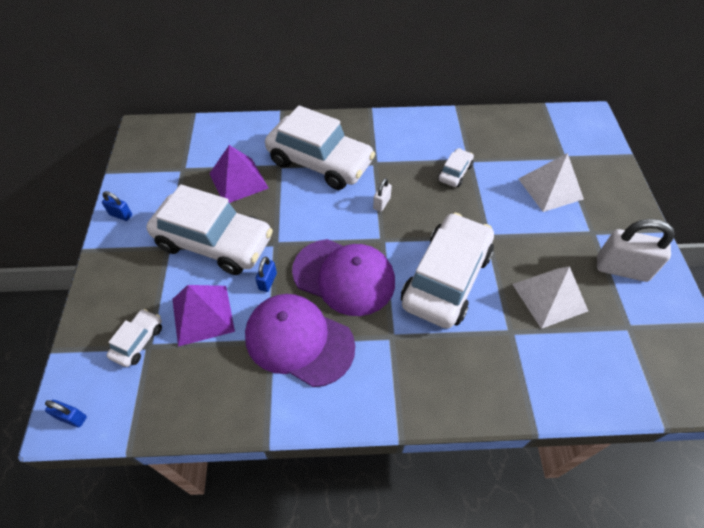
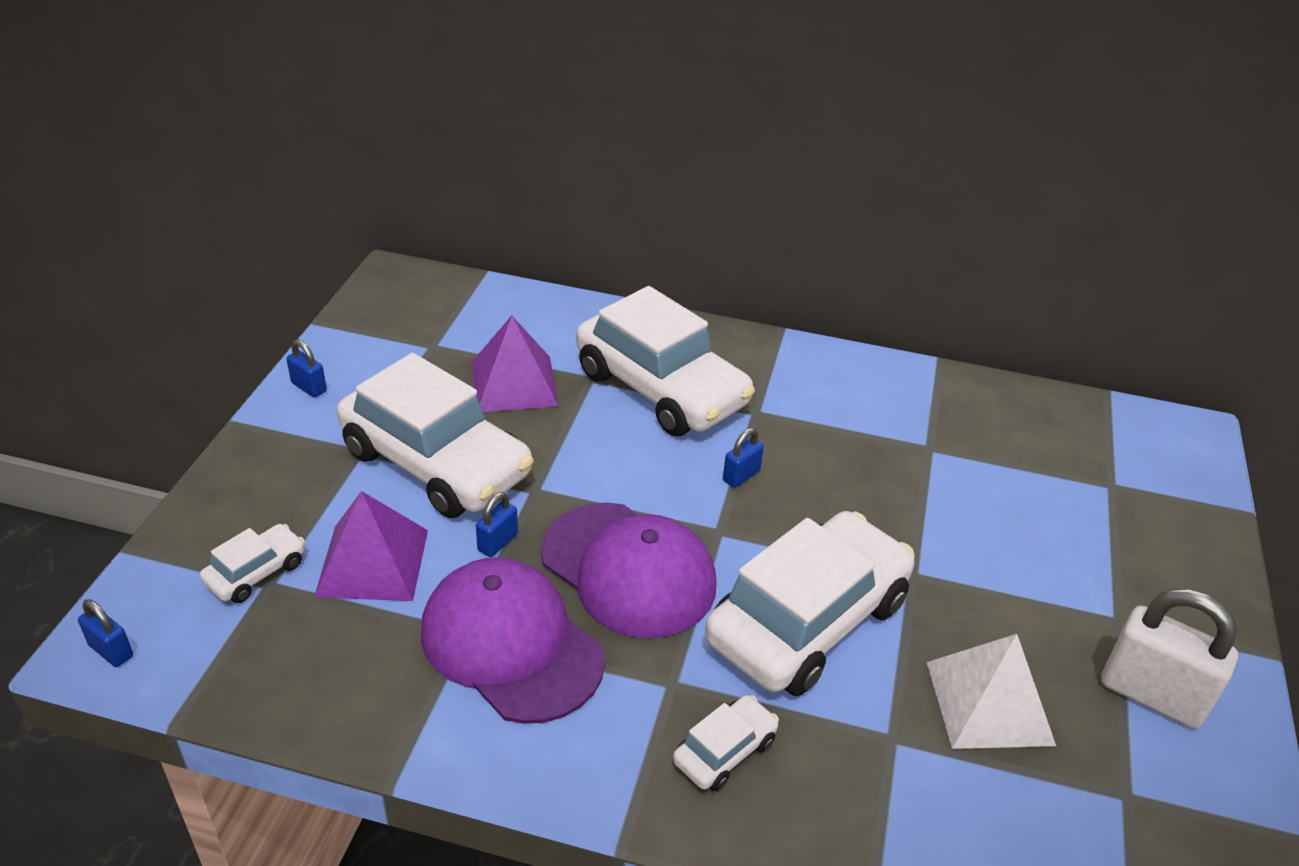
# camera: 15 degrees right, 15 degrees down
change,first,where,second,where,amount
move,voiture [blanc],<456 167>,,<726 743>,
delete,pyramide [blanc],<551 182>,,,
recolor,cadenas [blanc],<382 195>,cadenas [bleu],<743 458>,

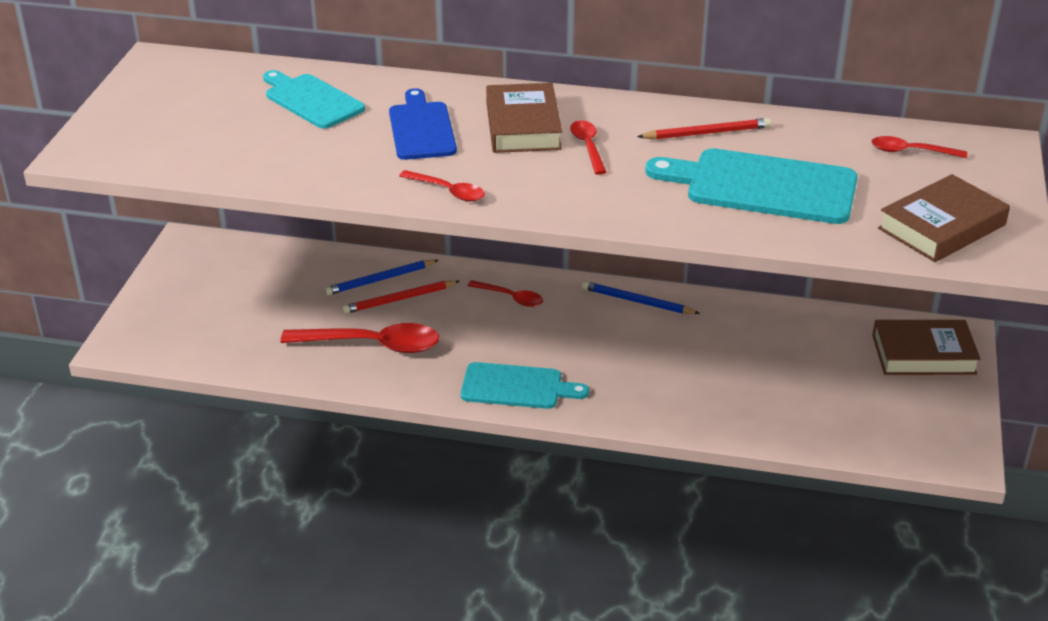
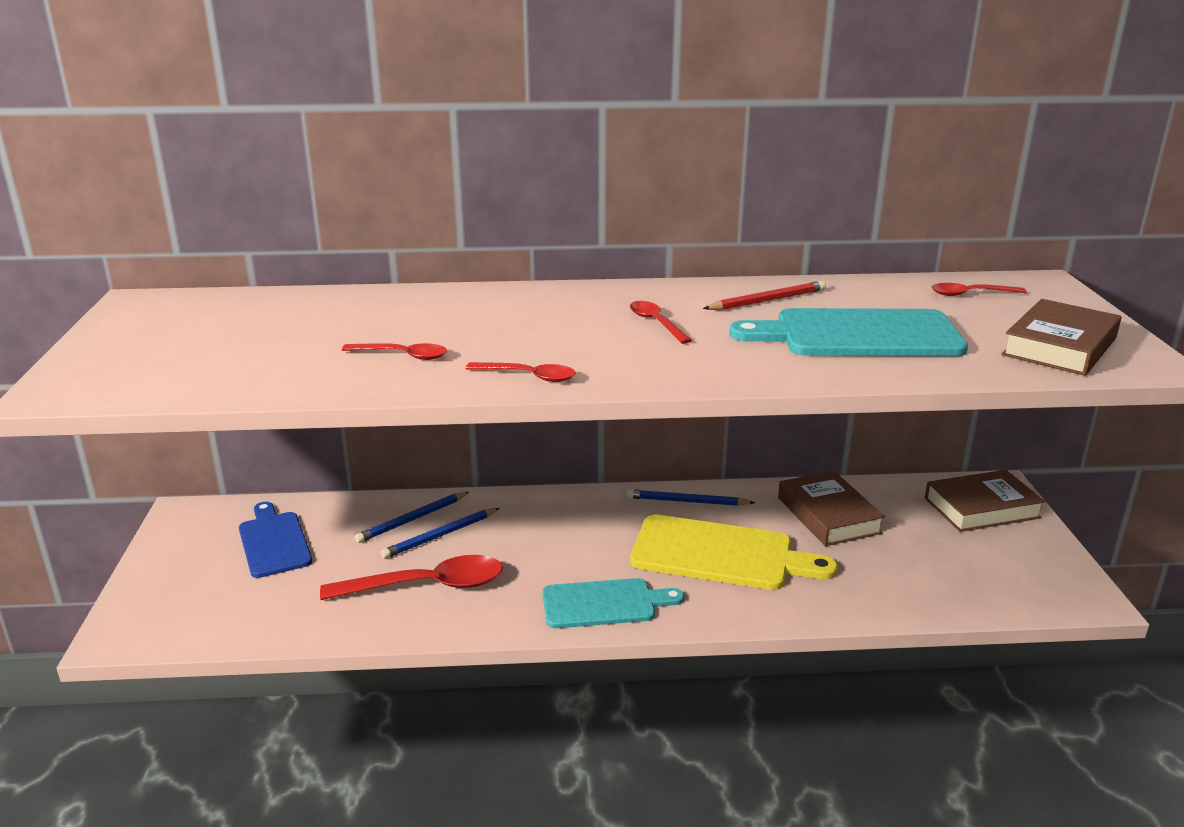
# camera: 15 degrees left, 10 degrees down
change,first,where,second,where,amount
delete,planche à découper [turquoise],<314 99>,,,
move,livre [marron],<524 118>,,<831 508>,
move,planche à découper [bleu],<423 124>,,<275 540>,
recolor,crayon [rouge],<401 297>,crayon [bleu],<440 533>,
move,cuillère [rouge],<505 293>,,<394 351>,
insert,,,planche à découper [jaune],<734 552>,

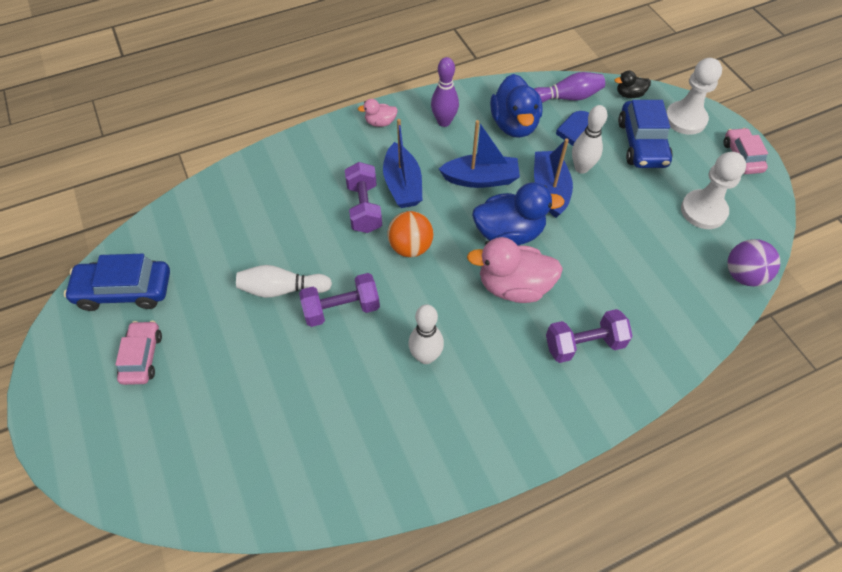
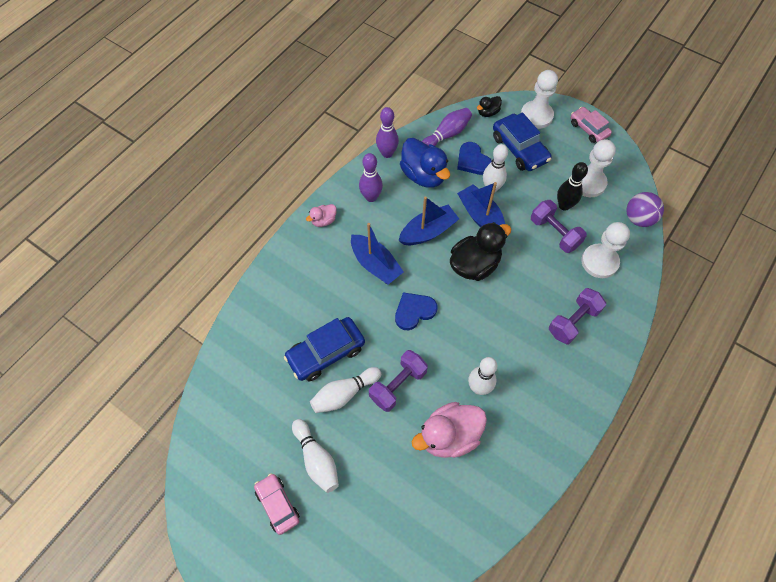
# camera: 30 degrees left, 5 degrees up
change,first,where,second,where,amount
move,haltère [violet],<363 197>,,<559 226>,
recolor,canard [bleu],<518 213>,canard [noir],<480 251>,
replace,balle [orange],<410 234>,cœur [bleu],<416 311>,
move,canard [rose],<515 270>,,<449 430>,
move,voiture [bleu],<117 282>,,<324 349>,
insert,,,quille [violet],<387 132>,
insert,,,quille [noir],<572 186>,
insert,,,pion [blanc],<605 250>,
insert,,,quille [blanc],<315 456>,

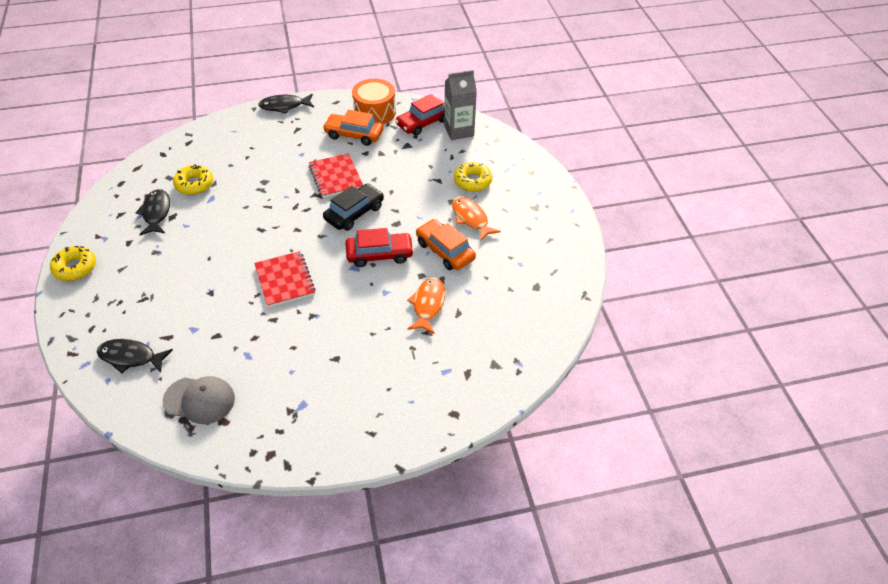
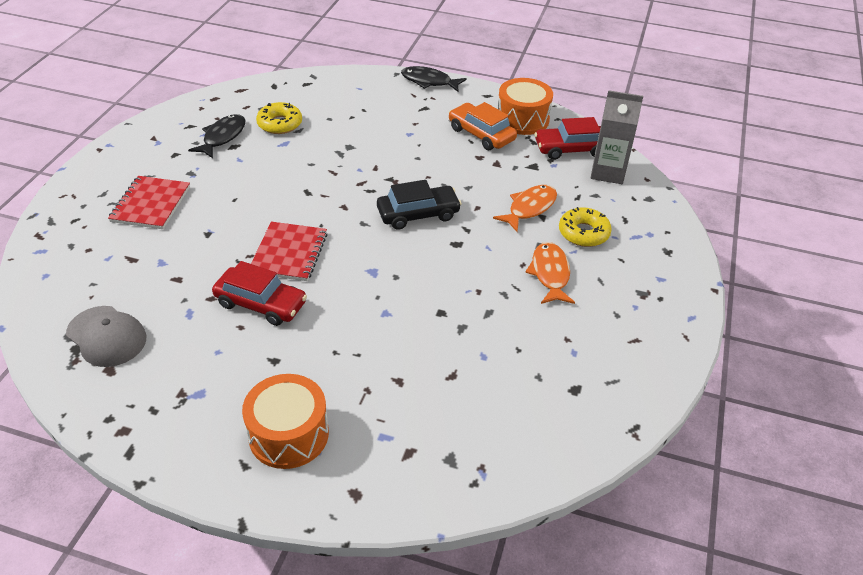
# camera: 30 degrees right, 5 degrees down
change,first,where,second,where,amount
move,carnet [rouge],<336 175>,,<149 202>,
delete,voiture [orange],<446 244>,,,
move,voiture [rouge],<379 247>,,<259 293>,
delete,beignet [jaune],<73 263>,,,
move,poisson [orange],<426 305>,,<525 208>,
delete,poisson [noir],<135 356>,,,
insert,,,tambour [orange],<285 421>,

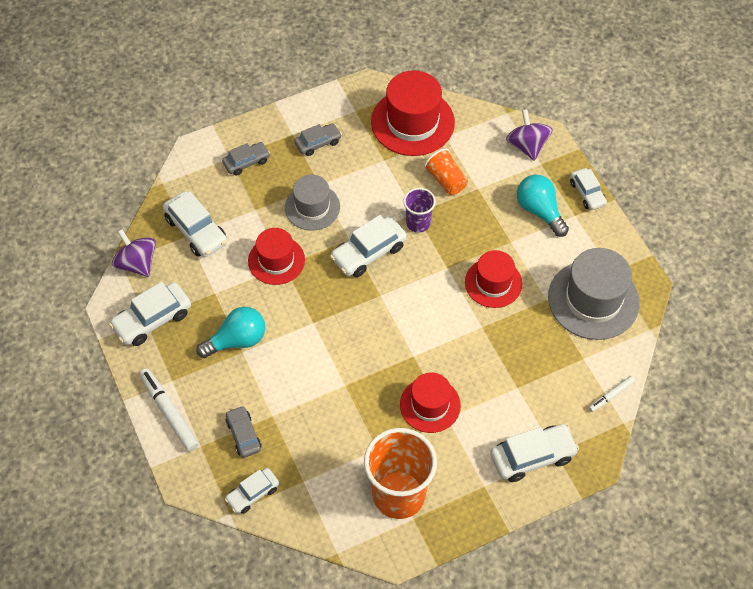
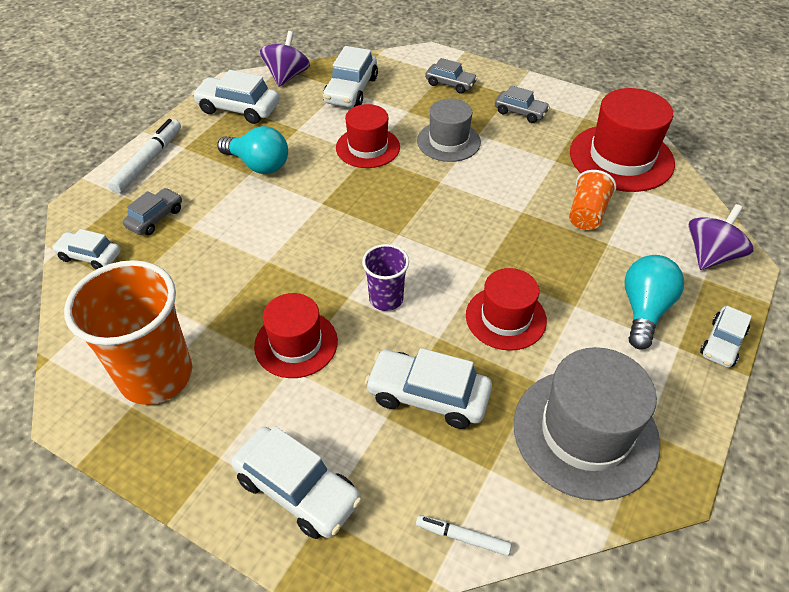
# camera: 55 degrees right, 10 degrees down
change,first,where,second,where,amount
move,gobelet [violet],<419 210>,,<385 277>,
move,voiture [blanc],<368 246>,,<428 388>,

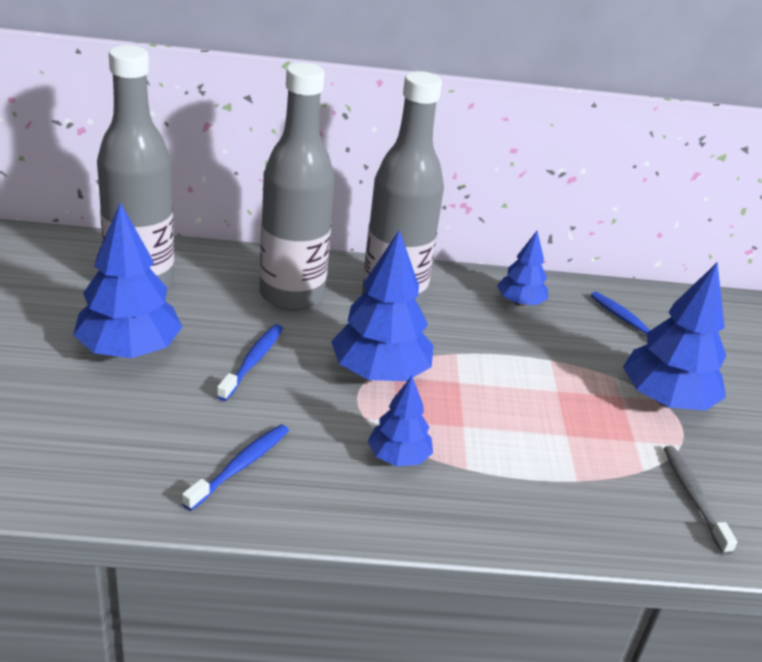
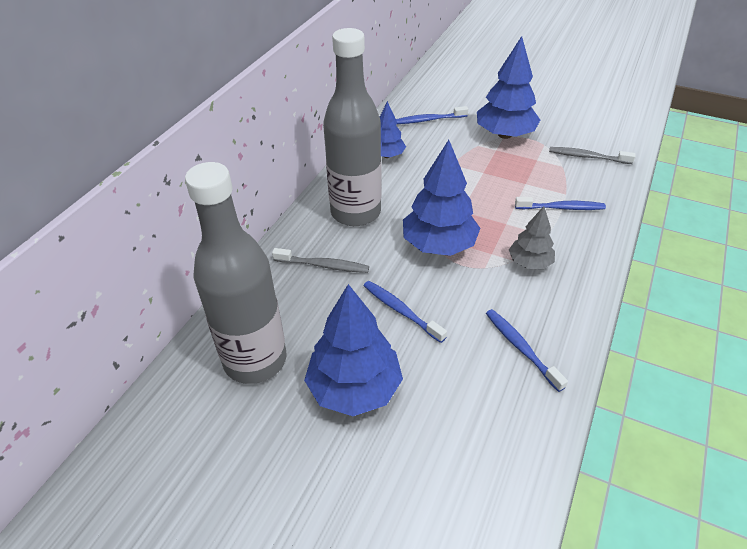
# camera: 60 degrees left, 10 degrees up
change,first,where,second,where,amount
replace,bouteille [gris],<297 187>,brosse à dents [gris],<320 260>,
recolor,arbre [bleu],<400 421>,arbre [gris],<532 237>,
insert,,,brosse à dents [bleu],<560 203>,

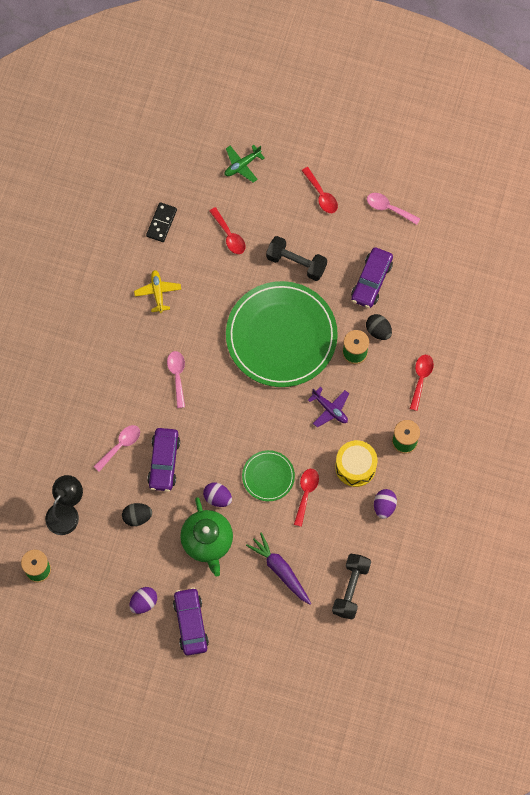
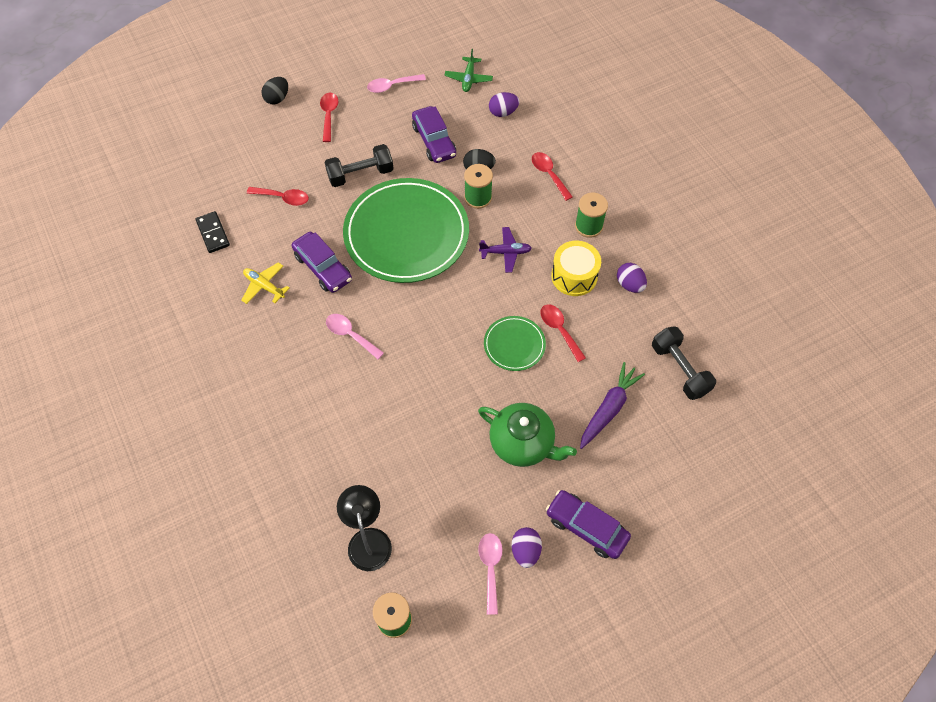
# camera: 45 degrees left, 10 degrees down
change,first,where,second,where,amount
move,avion [vert],<245 163>,,<469 70>,
rotate,cuillère [rouge],<319 190>,,<329 117>,105 degrees counterclockwise
move,cuillère [rose],<116 448>,,<490 574>,
move,voiture [violet],<163 460>,,<322 262>,
move,œuf [violet],<217 494>,,<504 104>,
move,œuf [noir],<137 514>,,<274 90>,
rotate,carotte [violet],<278 568>,,<612 405>,120 degrees clockwise

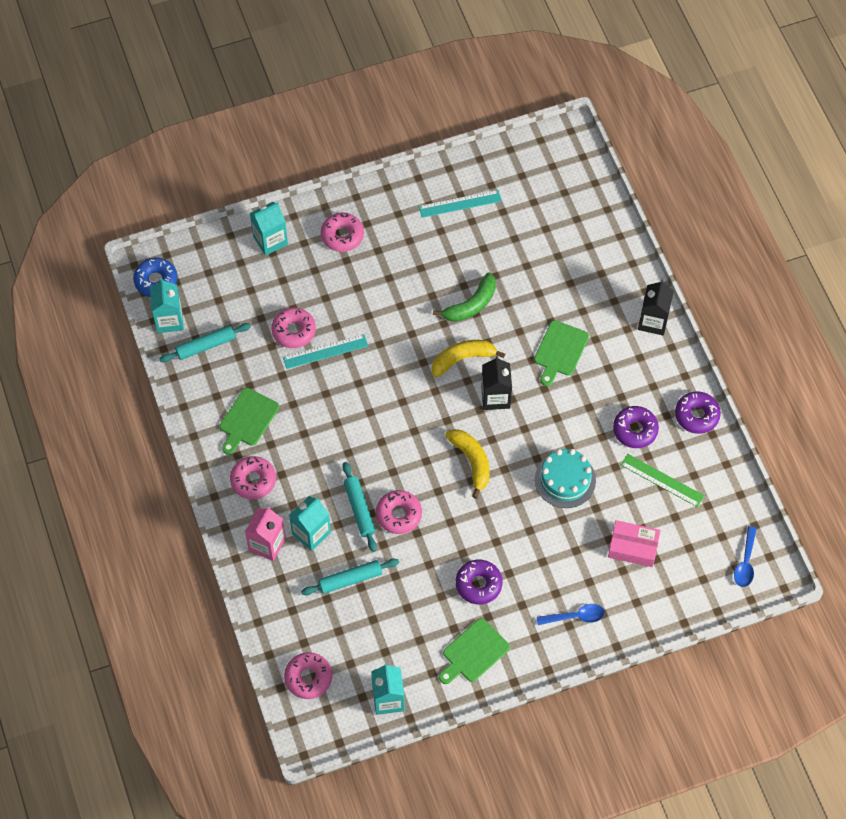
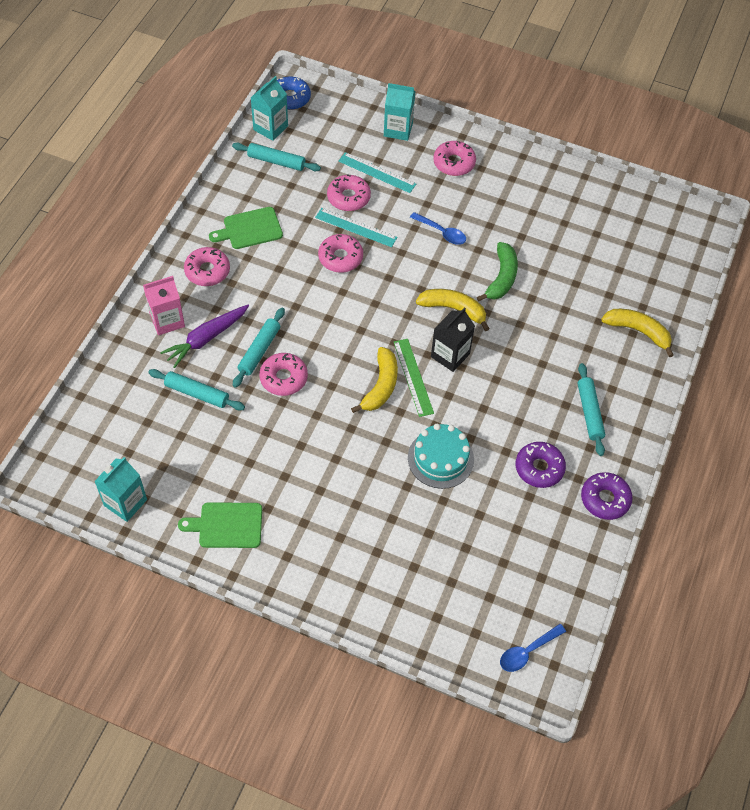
# camera: 40 degrees right, 5 degrees down
change,first,where,second,where,amount
move,règle [turquoise],<460 204>,,<377 172>,
rotate,banane [vert],<464 297>,,<497 271>,75 degrees counterclockwise
delete,brique de lait [noir],<656 308>,,,
delete,planche à découper [vert],<561 353>,,,
move,règle [vert],<662 480>,,<414 378>,
replace,brique de lait [turquoise],<310 523>,carotte [violet],<204 336>,
delete,boîte [rose],<634 543>,,,
delete,beignet [violet],<479 582>,,,
move,cuillère [bleu],<571 614>,,<438 228>,
move,beignet [rose],<308 675>,,<340 253>,
insert,,,banane [jaune],<637 333>,
insert,,,rouleau à pâtisserie [turquoise],<591 409>,

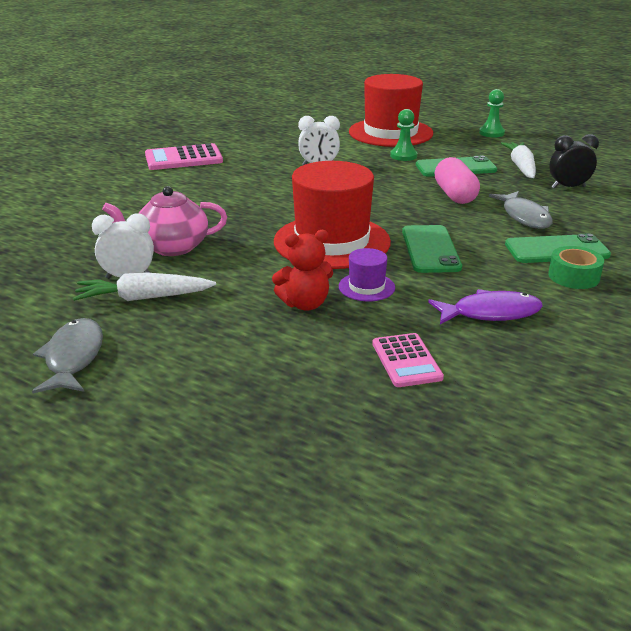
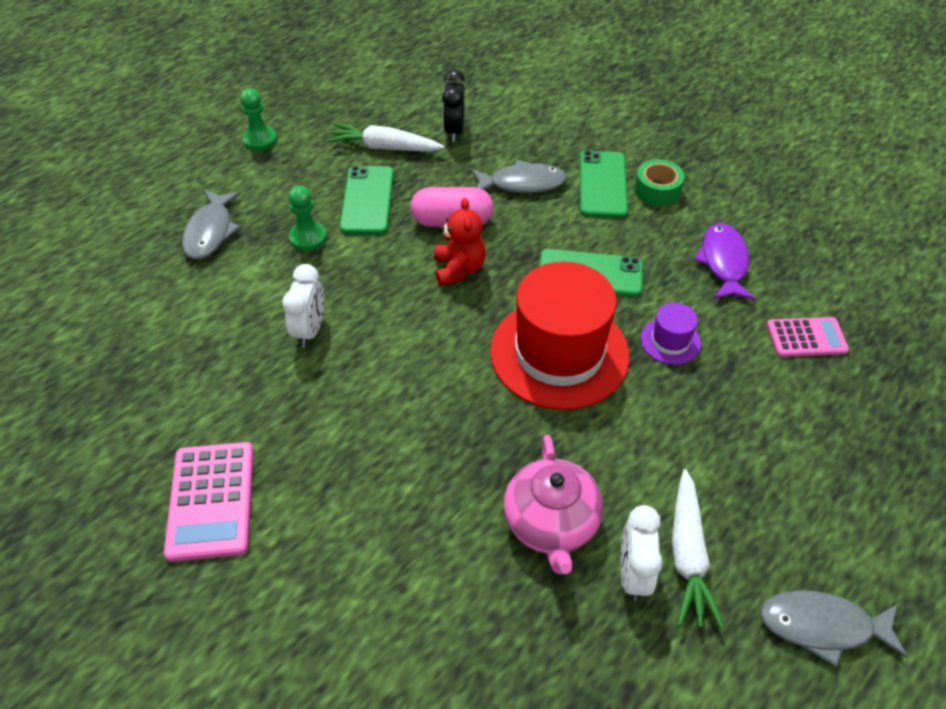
# camera: 80 degrees left, 20 degrees up
change,first,where,second,where,amount
replace,chapeau [rouge],<391 110>,poisson [gris],<211 225>,
move,ours en peluche [rouge],<302 270>,,<460 242>,

